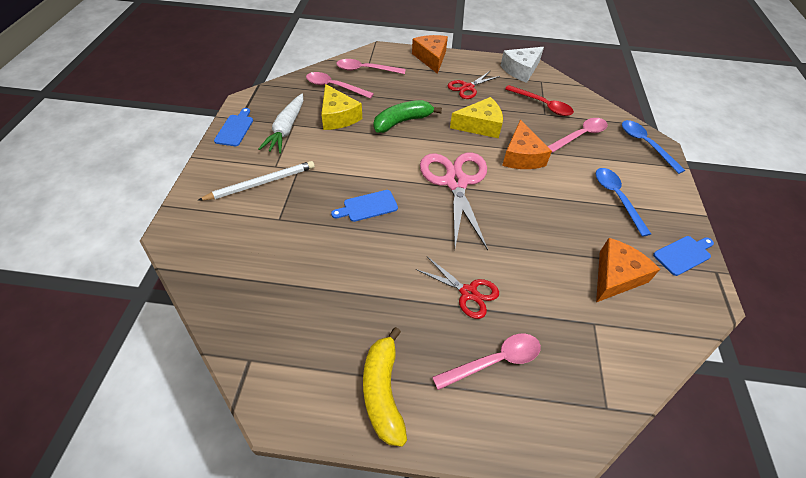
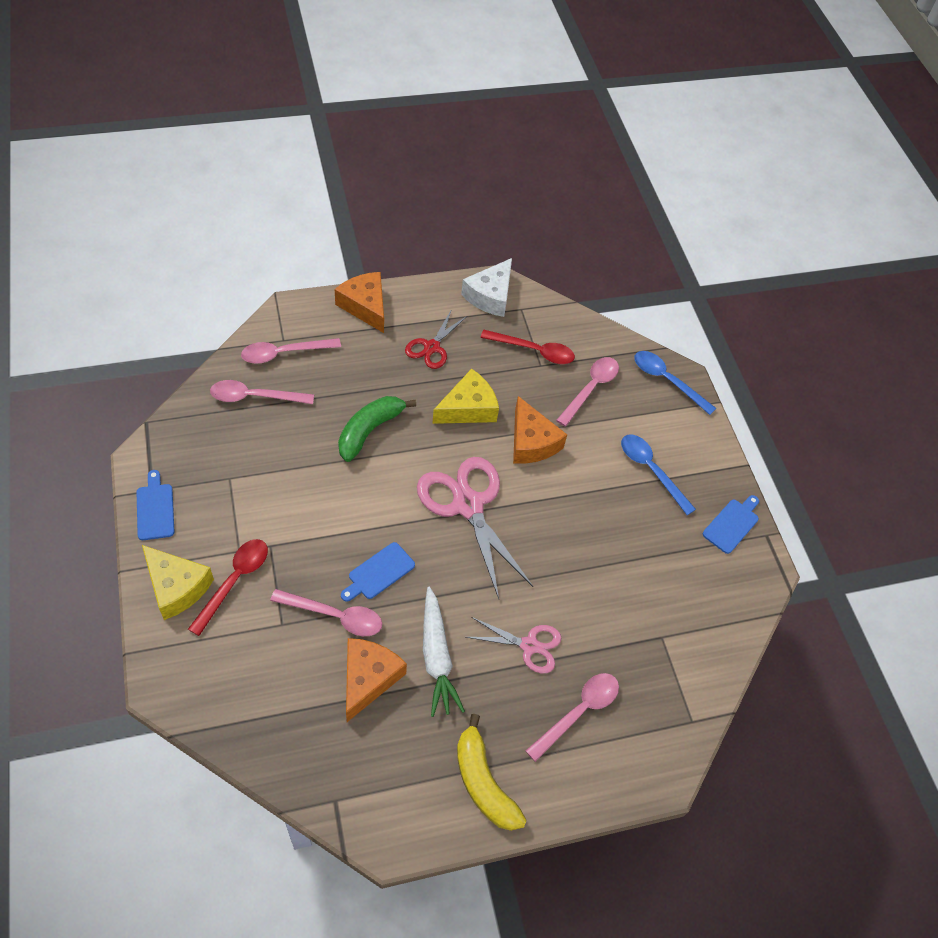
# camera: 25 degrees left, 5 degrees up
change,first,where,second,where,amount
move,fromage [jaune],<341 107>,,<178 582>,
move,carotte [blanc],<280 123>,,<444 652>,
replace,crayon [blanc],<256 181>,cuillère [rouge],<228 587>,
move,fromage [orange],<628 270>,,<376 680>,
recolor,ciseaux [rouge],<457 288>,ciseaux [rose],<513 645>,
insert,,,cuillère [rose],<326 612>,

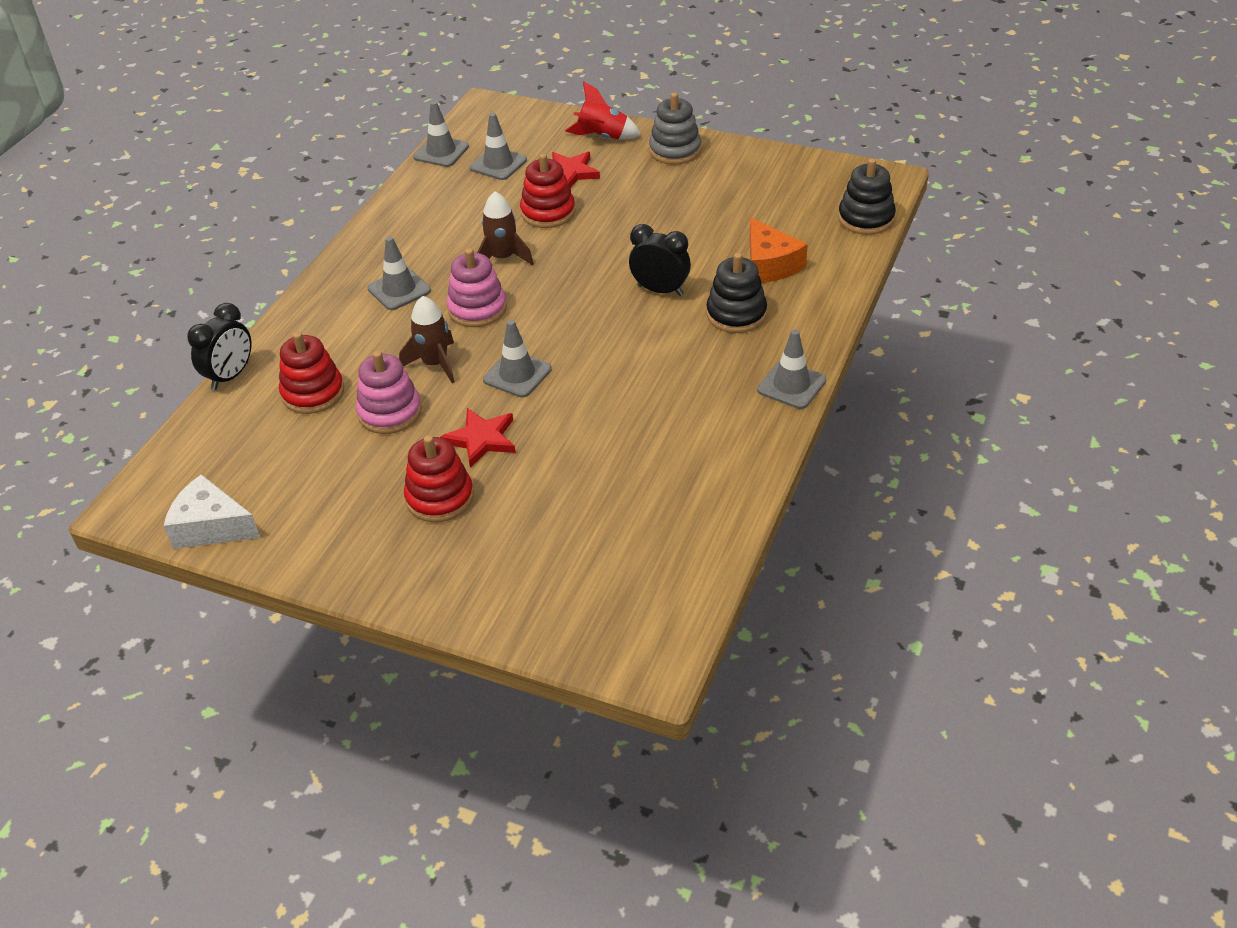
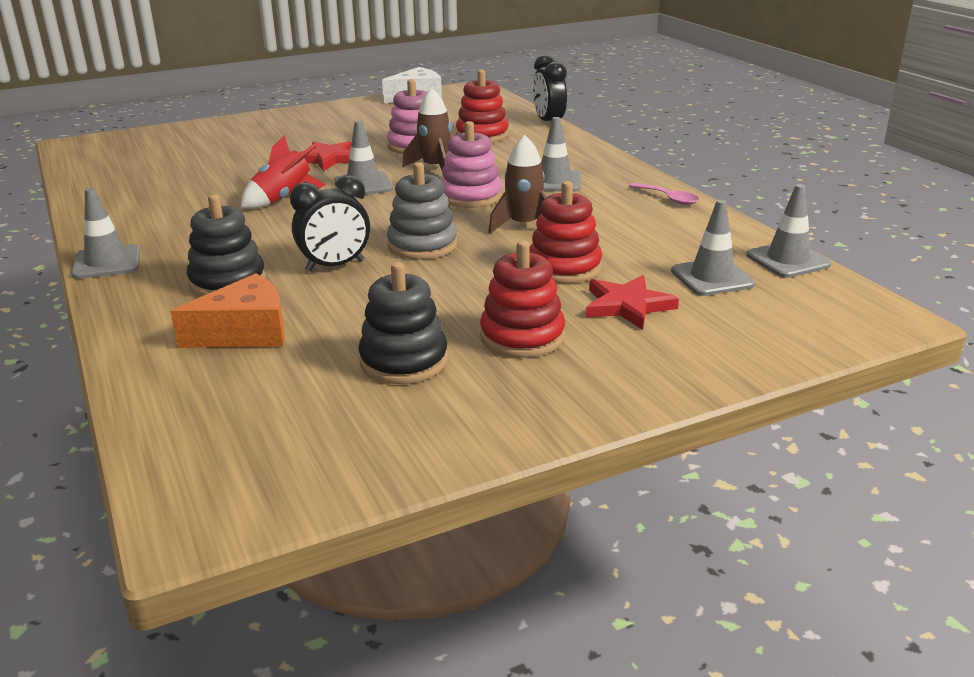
# camera: 130 degrees right, 15 degrees down
change,first,where,second,where,amount
move,fusée [rouge],<603 110>,,<283 172>,
move,jouet à empiler [gris],<675 128>,,<422 210>,
move,jouet à empiler [noir],<867 196>,,<403 323>,
rotate,fromage [orange],<779 250>,,<227 310>,135 degrees clockwise
move,jouet à empiler [rouge],<439 478>,,<522 299>,
insert,,,cuillère [rose],<664 194>,

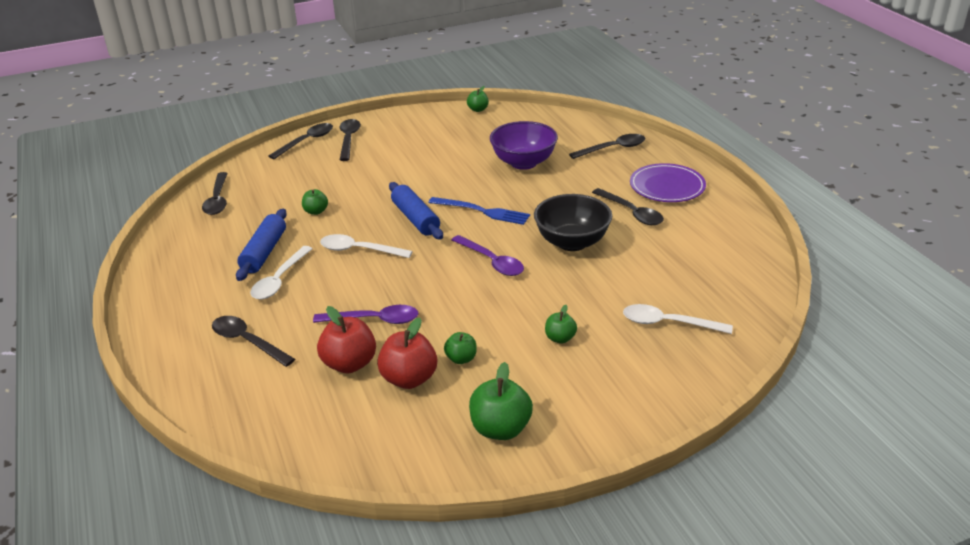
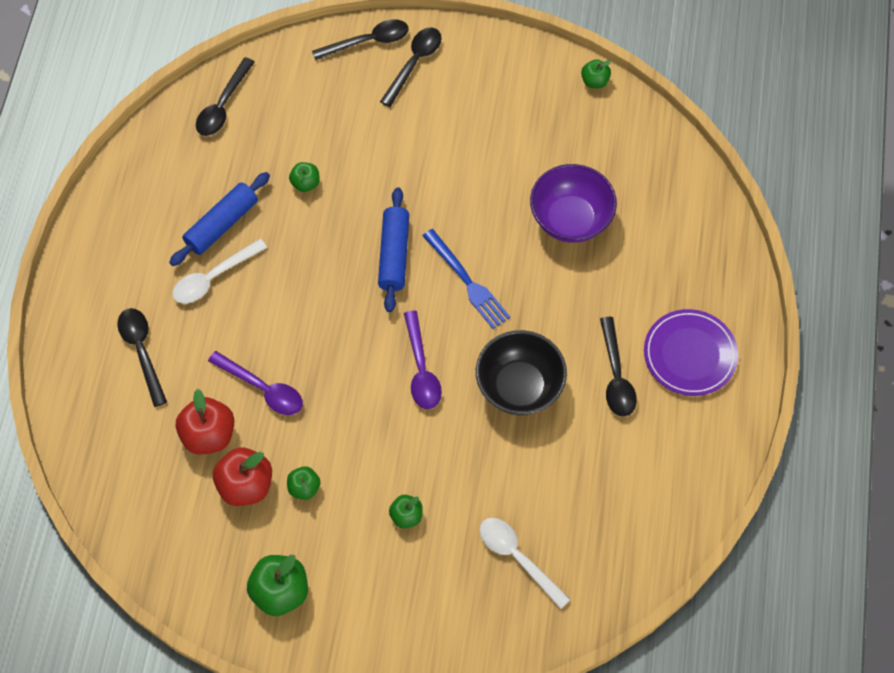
# camera: 30 degrees right, 30 degrees up
change,first,where,second,where,amount
delete,cuillère [noir],<607 146>,,,
delete,cuillère [blanc],<366 246>,,,

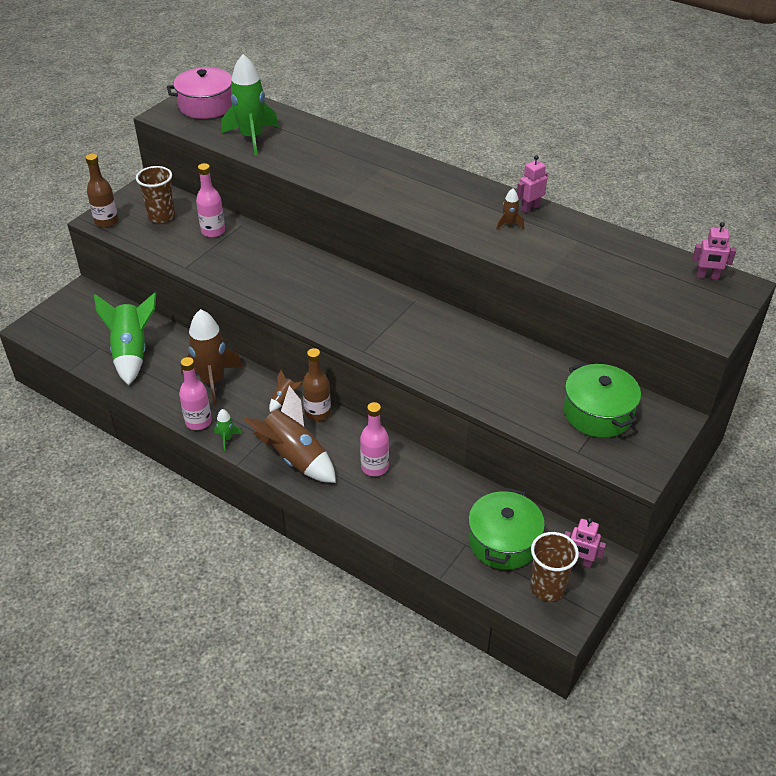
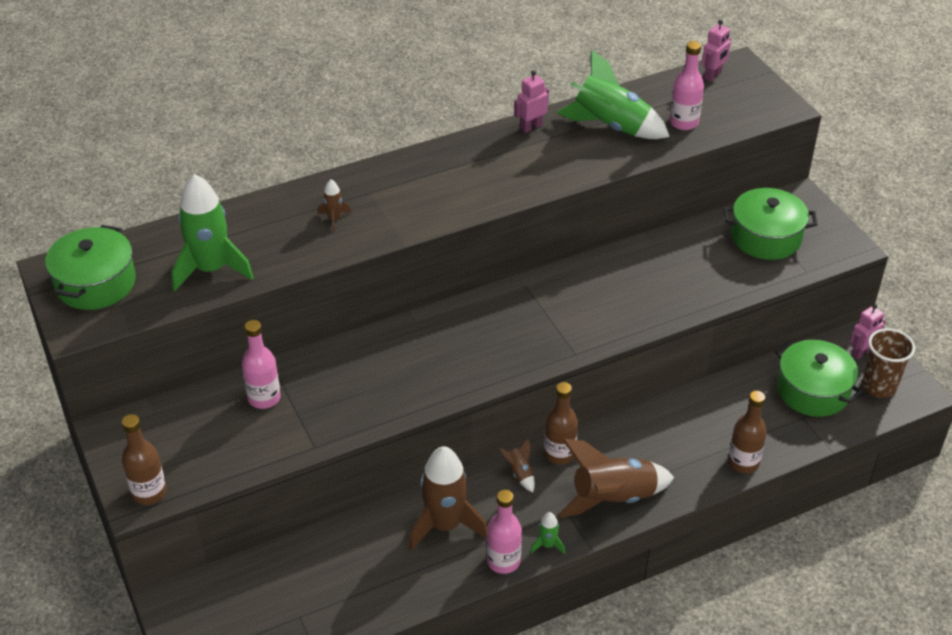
# camera: 60 degrees left, 0 degrees up
change,first,where,second,where,amount
recolor,marmite [rose],<199 93>,marmite [vert],<90 267>,
rotate,robot [rose],<532 184>,,<531 101>,60 degrees clockwise
delete,gobelet [marron],<155 194>,,,
move,fusée [marron],<510 209>,,<334 205>,
move,fusée [vert],<125 338>,,<613 94>,
move,bouteille [rose],<374 439>,,<686 85>,
insert,,,bouteille [marron],<747 432>,

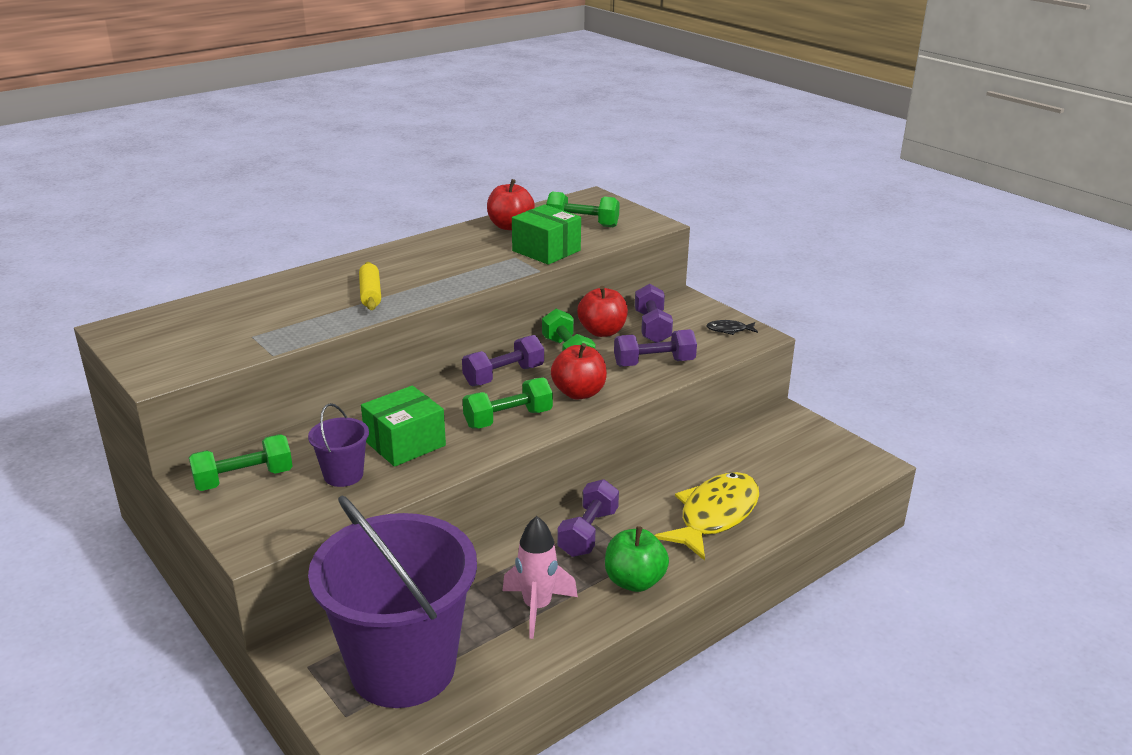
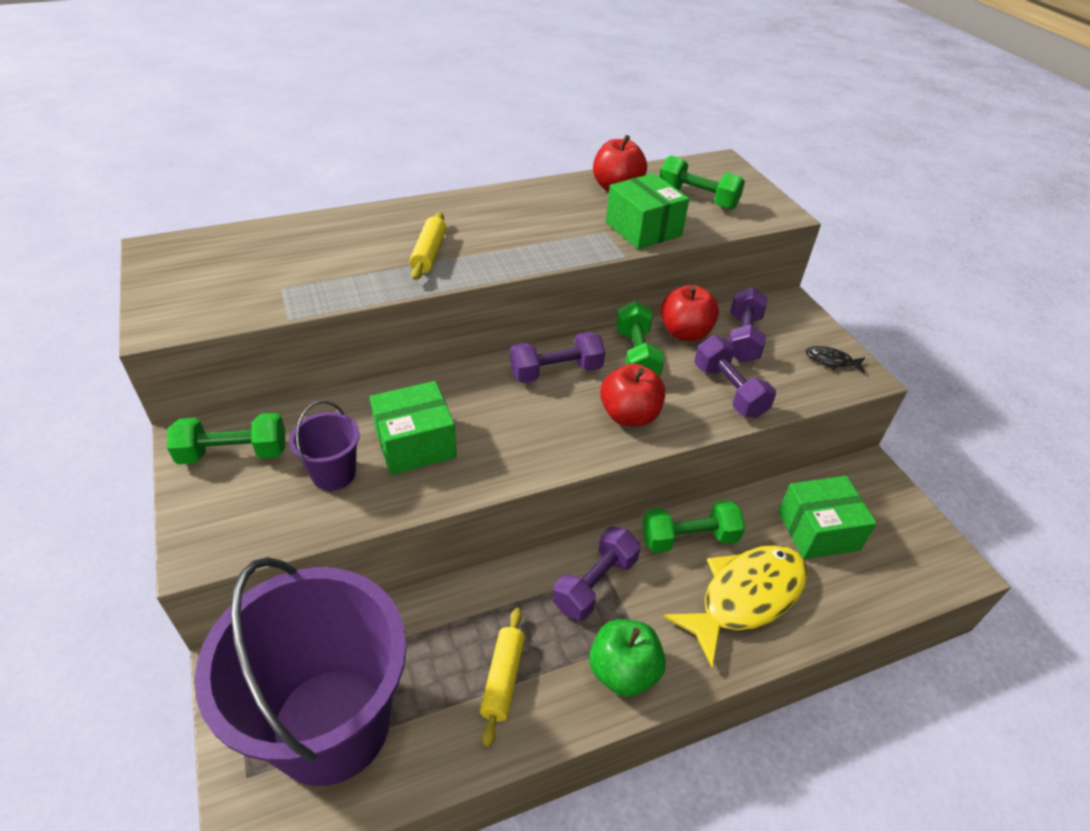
# camera: 15 degrees right, 15 degrees up
change,first,where,second,where,amount
rotate,haltère [violet],<655 348>,,<735 377>,60 degrees clockwise
move,haltère [vert],<508 403>,,<693 526>,
replace,fusée [rose],<540 577>,rouleau à pâtisserie [jaune],<502 677>,
insert,,,boîte [vert],<827 517>,

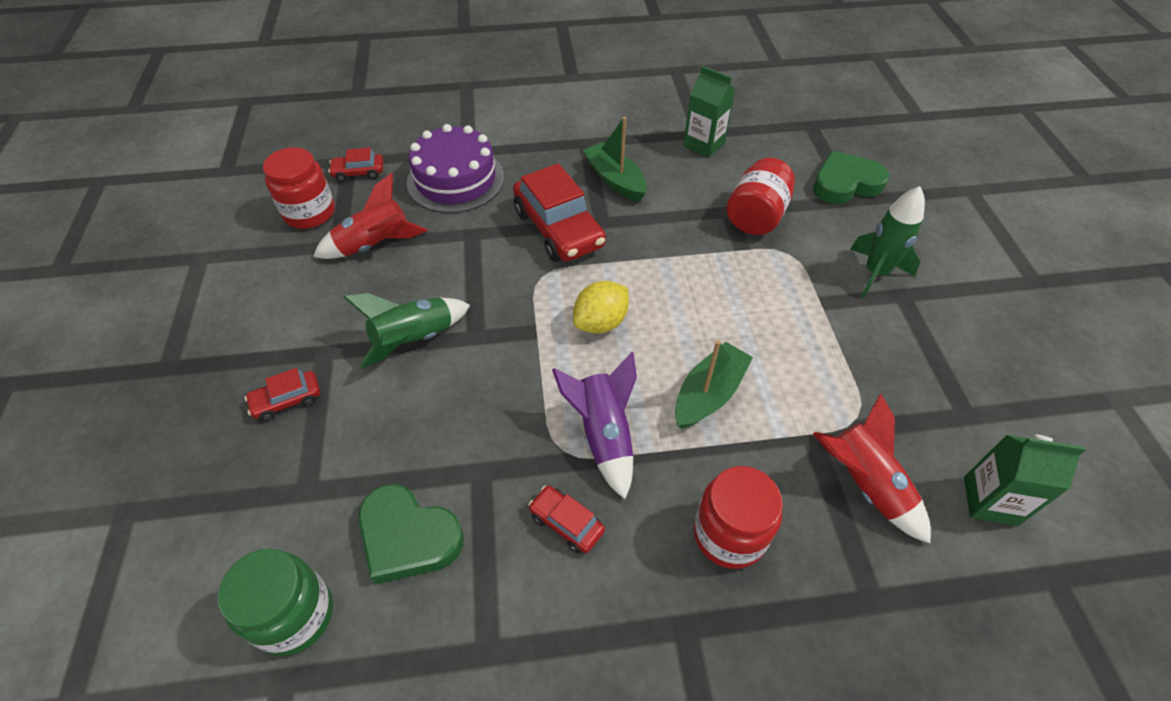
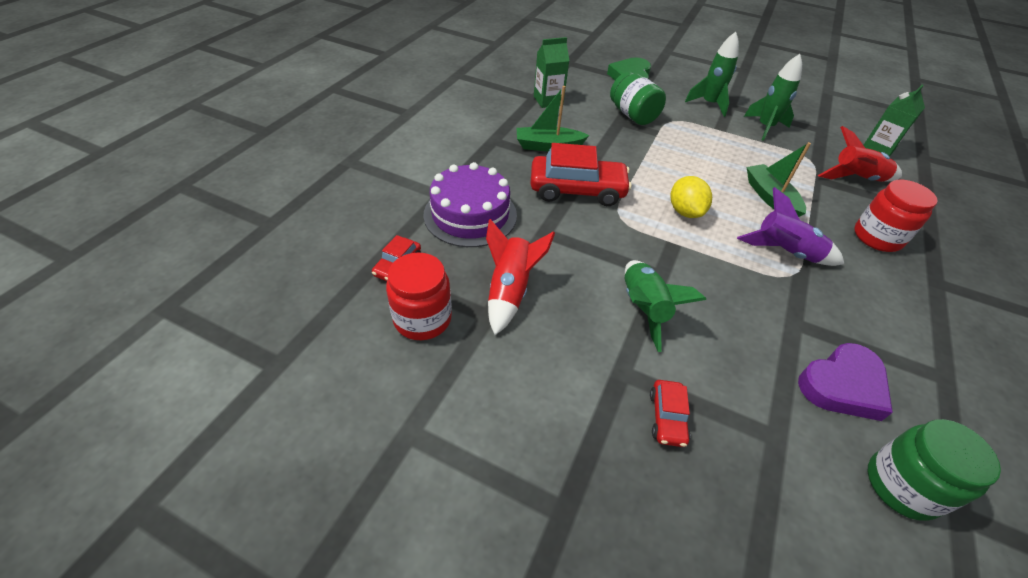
# camera: 60 degrees left, 5 degrees down
change,first,where,second,where,amount
recolor,bocal [rouge],<761 196>,bocal [vert],<638 98>,
recolor,cœur [vert],<411 534>,cœur [violet],<845 382>,
delete,voiture [rouge],<566 519>,,,
insert,,,fusée [vert],<773 97>,

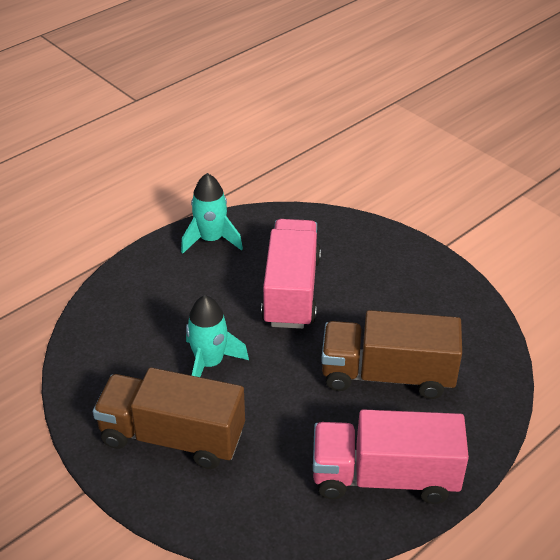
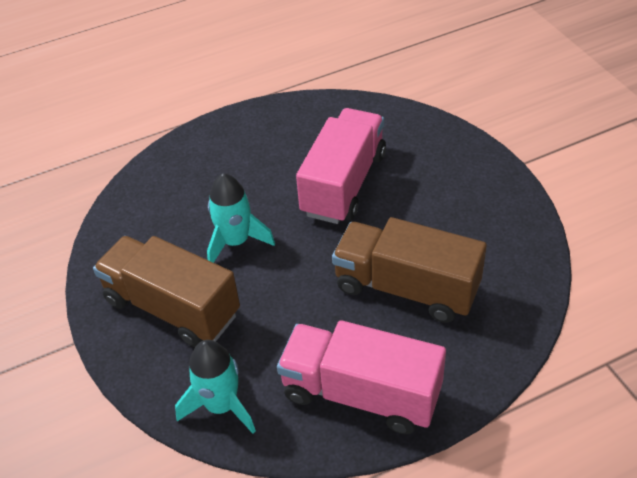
# camera: 20 degrees right, 5 degrees up
change,first,where,second,where,amount
move,fusée [turquoise],<212 213>,,<215 387>,

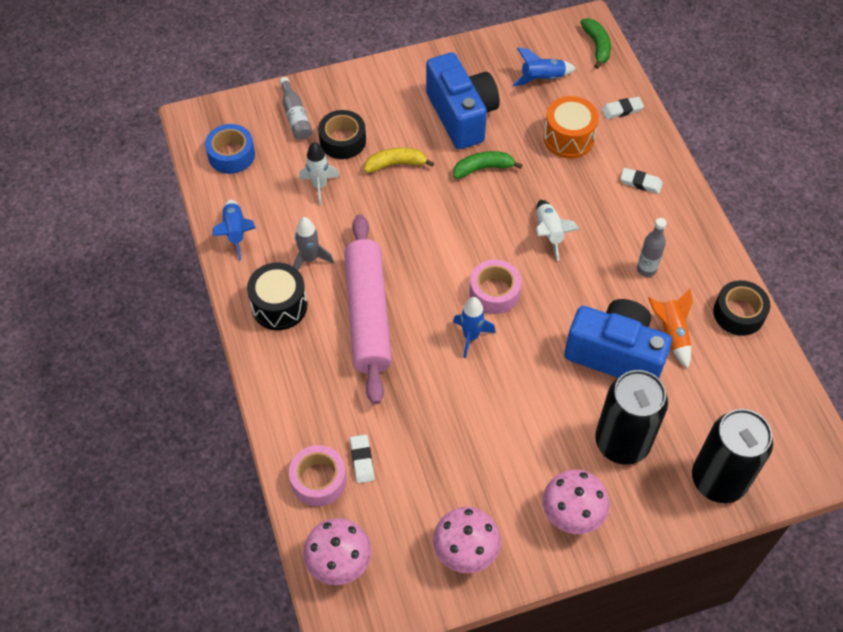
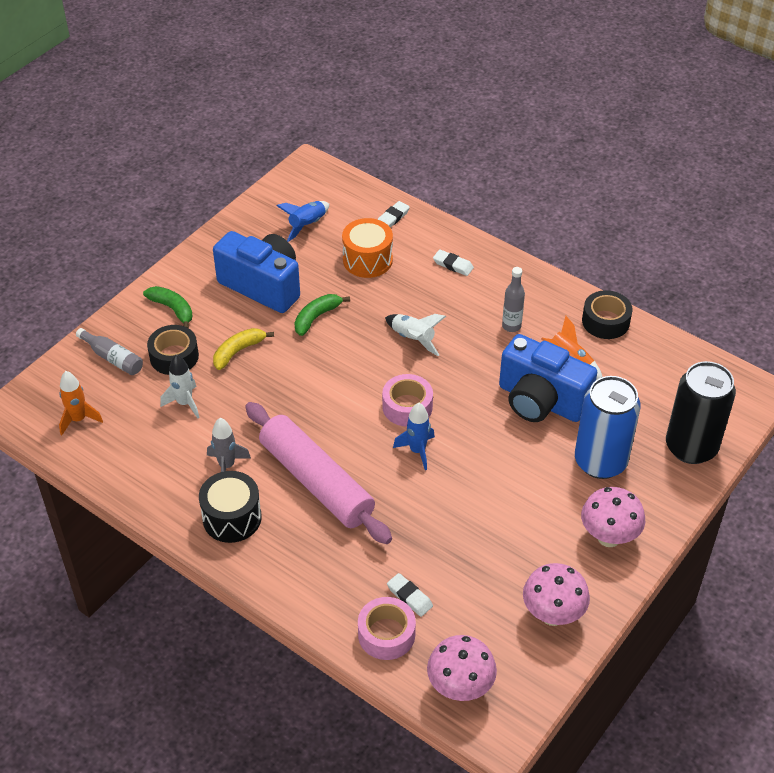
# camera: 35 degrees left, 10 degrees down
change,first,where,second,where,amount
move,banane [vert],<595 43>,,<168 307>,
replace,ruban adhésif [bleu],<230 149>,fusée [orange],<81 403>,
rotate,gomme [blanc],<641 181>,,<453 262>,45 degrees clockwise
delete,fusée [bleu],<234 230>,,,
rotate,appareil photo [bleu],<618 338>,,<548 378>,135 degrees counterclockwise
recolor,canette [noir],<631 417>,canette [bleu],<608 427>,

